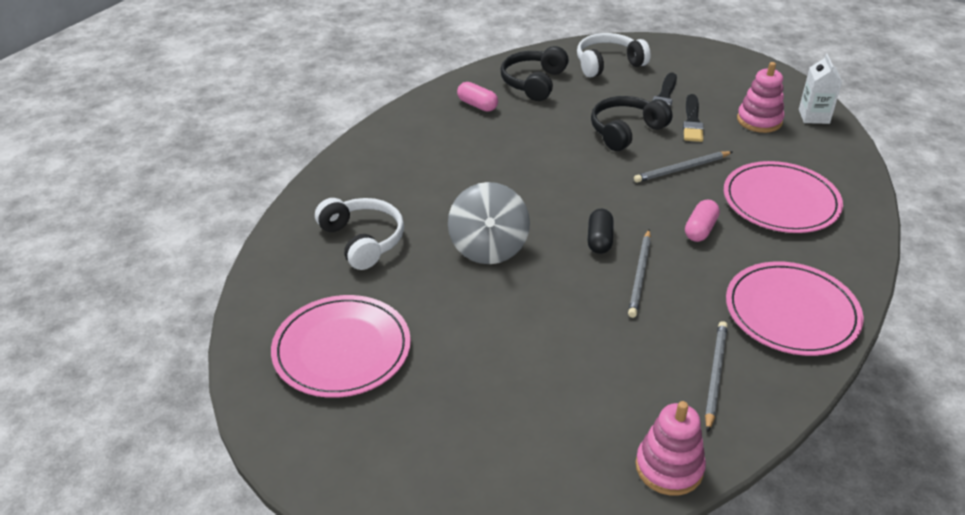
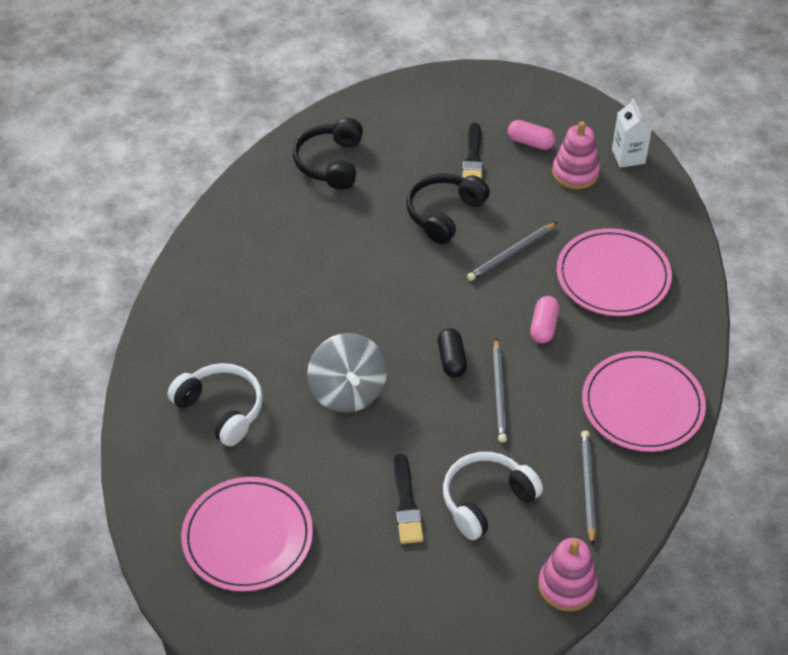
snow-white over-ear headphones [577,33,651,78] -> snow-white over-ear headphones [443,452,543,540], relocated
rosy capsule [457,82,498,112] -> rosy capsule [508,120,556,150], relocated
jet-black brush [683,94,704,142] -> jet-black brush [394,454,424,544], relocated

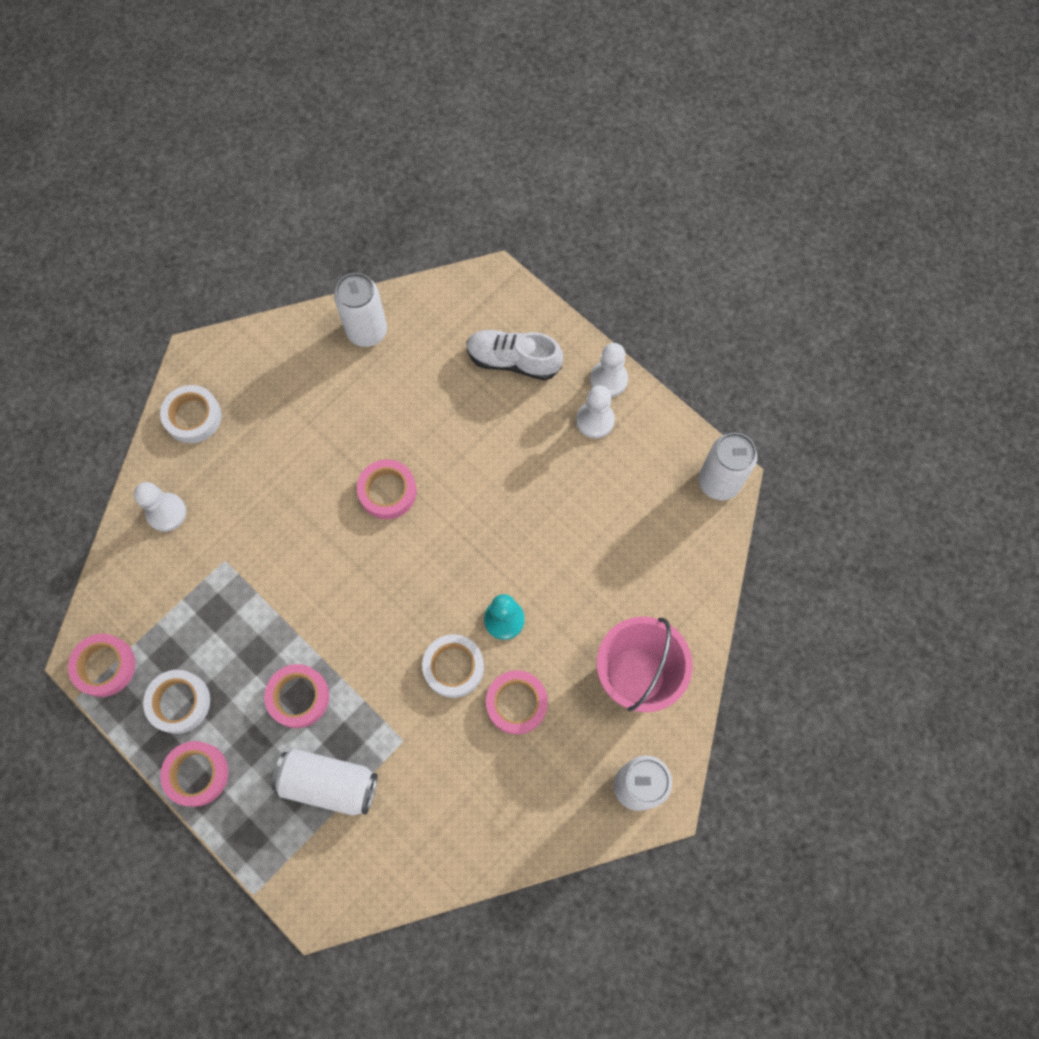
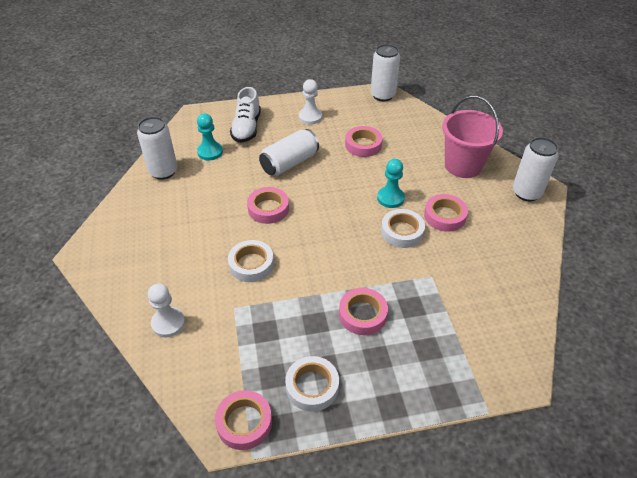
snow-white sneaker [466,330,563,380] -> snow-white sneaker [230,87,261,143], 45 degrees counterclockwise
snow-white chess pawn [590,343,628,397] -> none
snow-white roll of tape [160,385,222,443] -> snow-white roll of tape [228,240,274,282], relocated
rosy roll of tape [160,741,228,807] -> rosy roll of tape [345,126,383,157], relocated
snow-white tin [272,749,378,816] -> snow-white tin [259,129,319,176], relocated
none -> aqua chess pawn [197,113,223,160]

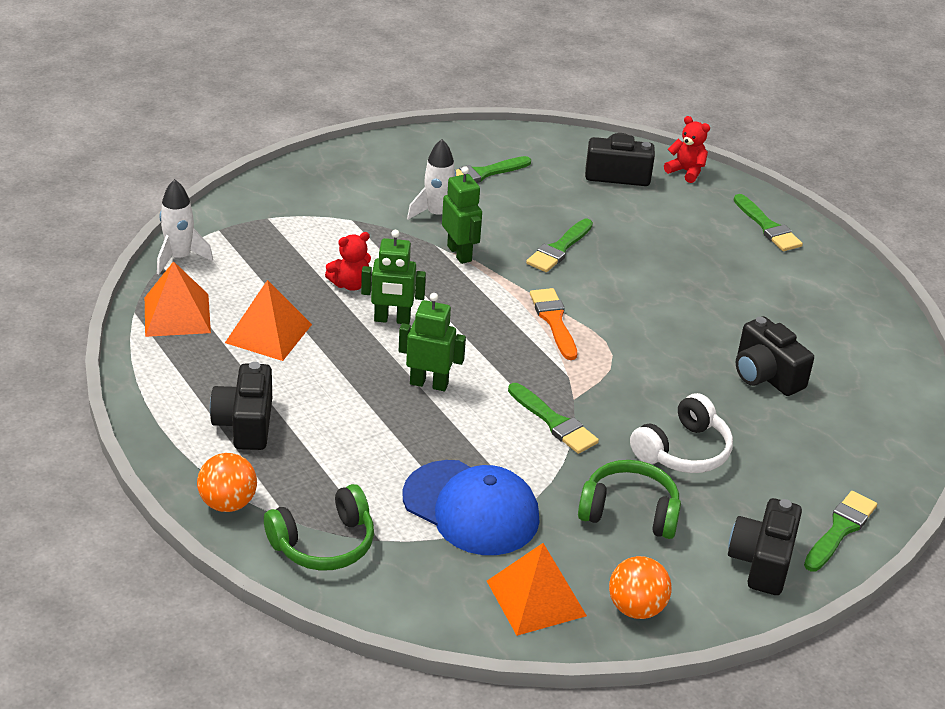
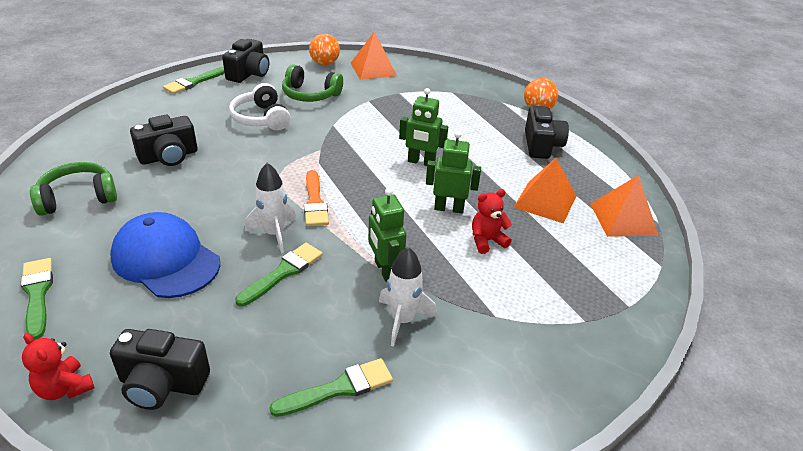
snow-white toy rocket [157,179,213,274] -> snow-white toy rocket [245,163,297,253], relocated
jet-black camera [736,316,814,396] -> jet-black camera [130,115,197,166], 90 degrees clockwise
green brush [508,383,599,454] -> none
snow-white over-ear headphones [630,393,733,473] -> snow-white over-ear headphones [229,83,290,131], 75 degrees counterclockwise
royal blue peaked cap [402,460,540,555] -> royal blue peaked cap [110,212,220,298], relocated
green over-ear headphones [264,484,374,571] -> green over-ear headphones [30,162,117,216], relocated

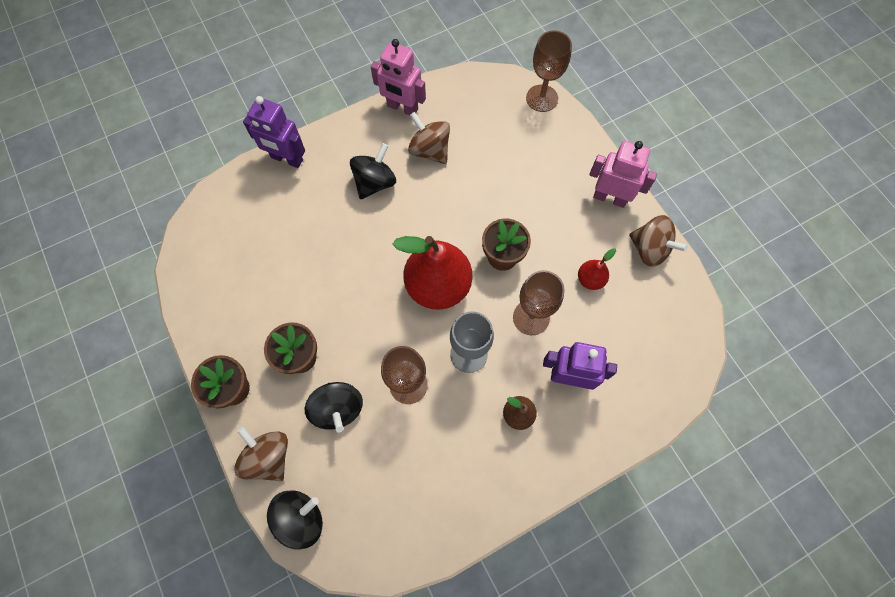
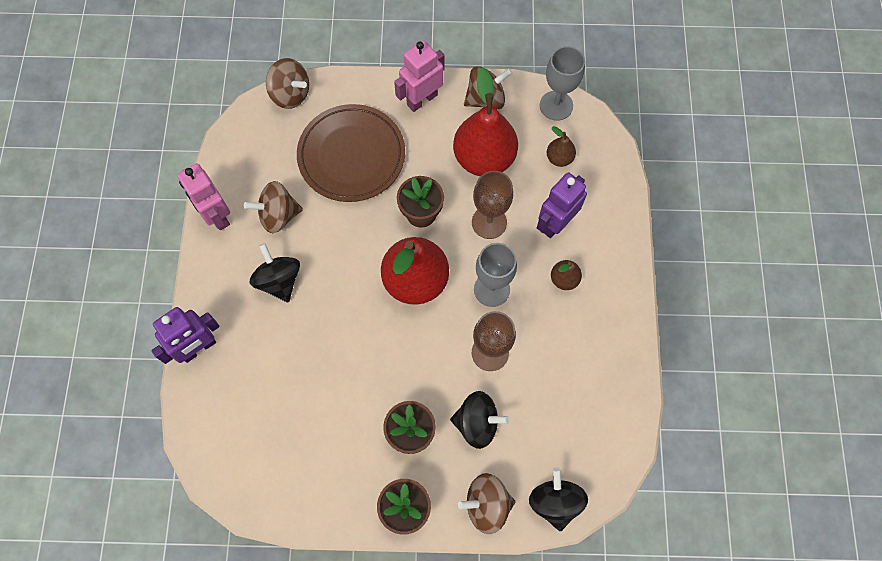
dark brown goblet [526,31,572,112] -> dark brown whirligig [266,58,309,109]
rosy robot [371,39,426,116] -> rosy robot [177,163,230,230], 90 degrees clockwise
red toy pear [578,248,616,290] -> red toy pear [453,67,518,176], x2.18
none -> grey goblet [540,46,585,121]
none -> dark brown plate [297,104,405,202]
none -> dark brown toy pear [546,126,576,167]

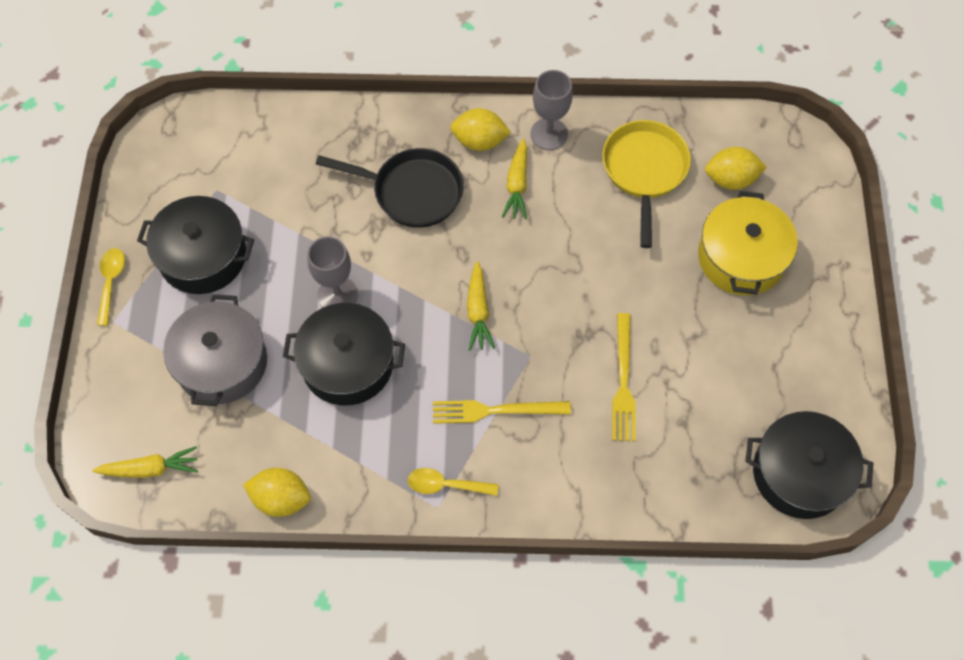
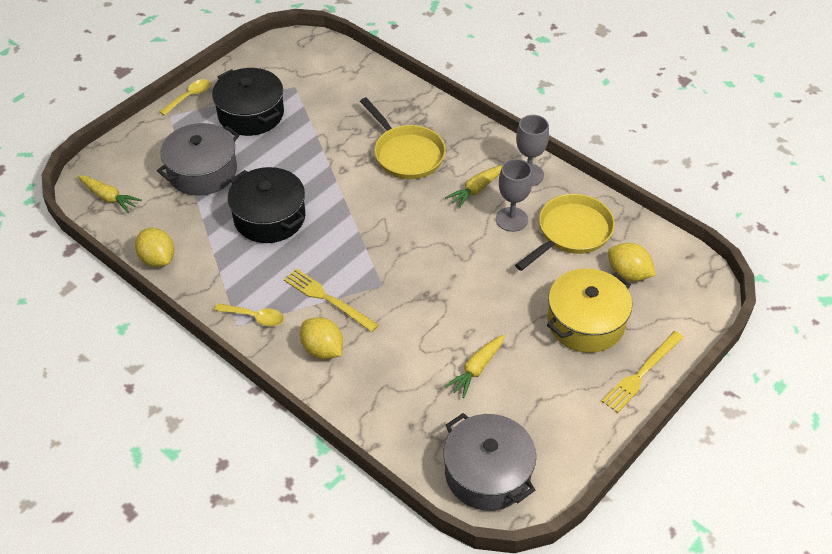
yellow citrus fruit [450,108,511,151] -> yellow citrus fruit [300,317,343,359], relocated
jet-black frying pan [316,148,464,228] -> yellow frying pan [360,97,446,179]
grey goblet [307,236,358,307] -> grey goblet [496,159,533,232], relocated
yellow carrot [467,261,495,351] -> yellow carrot [445,335,505,398], relocated
yellow table fork [612,313,636,441] -> yellow table fork [602,331,684,413], relocated
jet-black cooking pot [745,411,873,519] -> grey cooking pot [443,413,536,511]
yellow spoon [408,468,498,496] -> yellow spoon [214,303,284,326], 150 degrees clockwise

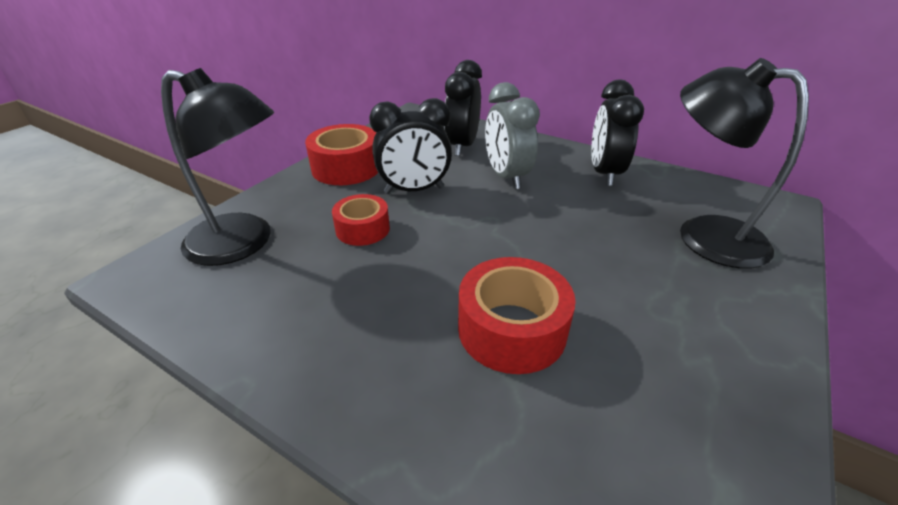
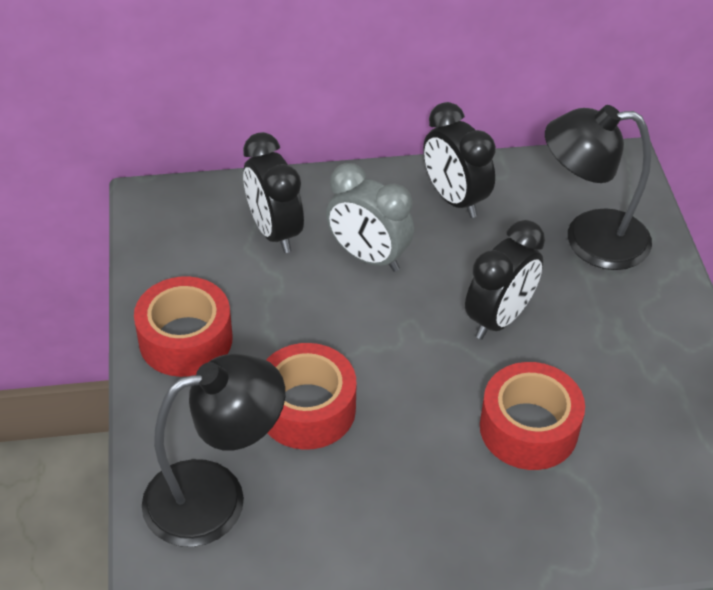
jet-black clock [369,98,452,194] -> jet-black clock [465,220,545,339], relocated
red roll of tape [332,194,390,246] -> red roll of tape [266,343,357,450], x1.56

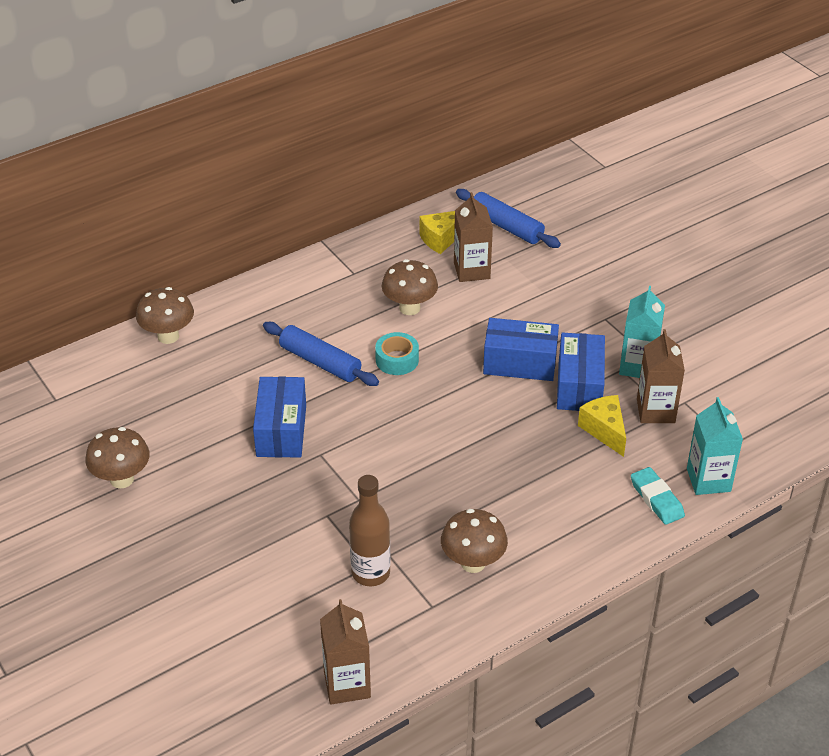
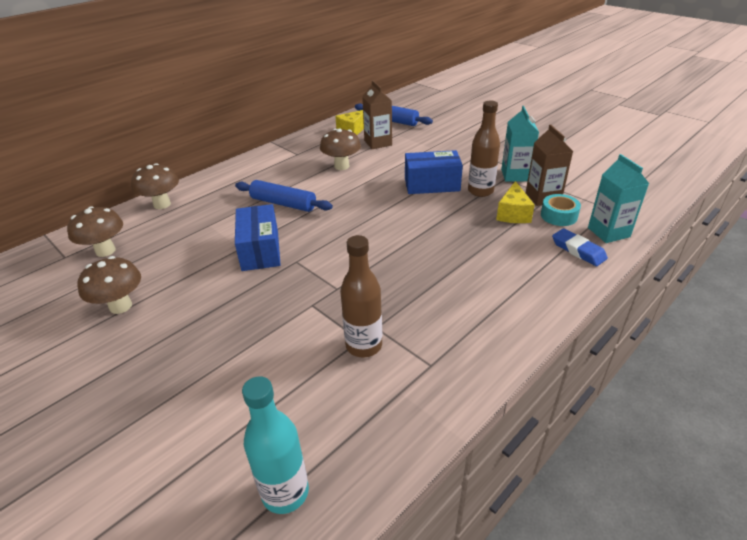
aqua roll of tape [375,332,419,375] -> aqua roll of tape [541,194,581,226], relocated
royal blue parcel [557,333,605,411] -> dark brown bottle [468,101,500,197]
yellow cheese wedge [578,395,626,457] -> yellow cheese wedge [496,181,535,223], 135 degrees counterclockwise
aqua gum eraser [631,467,685,525] -> royal blue gum eraser [552,228,608,266]
dark brown mushroom [441,509,508,573] -> dark brown mushroom [67,206,123,257], relocated
dark brown milk carton [320,599,371,705] -> none
none -> aqua bottle [242,376,309,514]

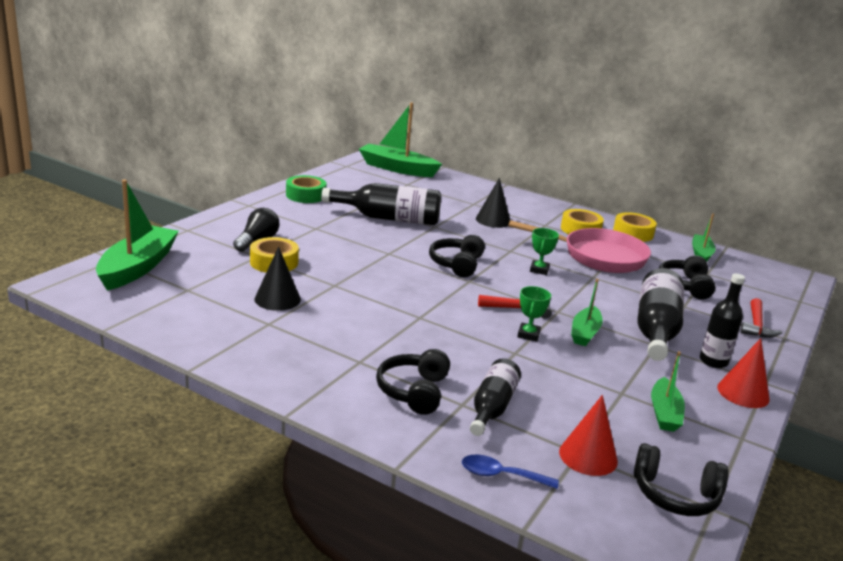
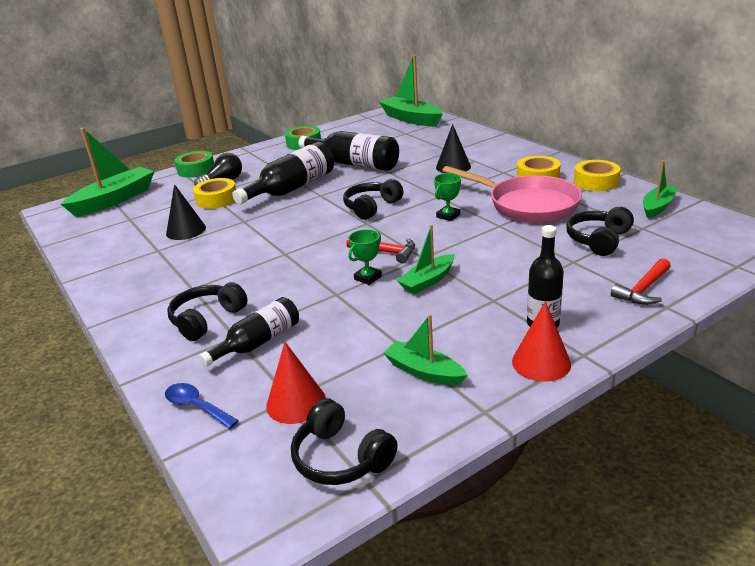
jet-black bottle [637,268,684,361] -> jet-black bottle [232,142,334,205], relocated
green boat [651,351,685,432] -> green boat [383,314,467,385], 90 degrees clockwise
none -> green roll of tape [174,151,214,178]

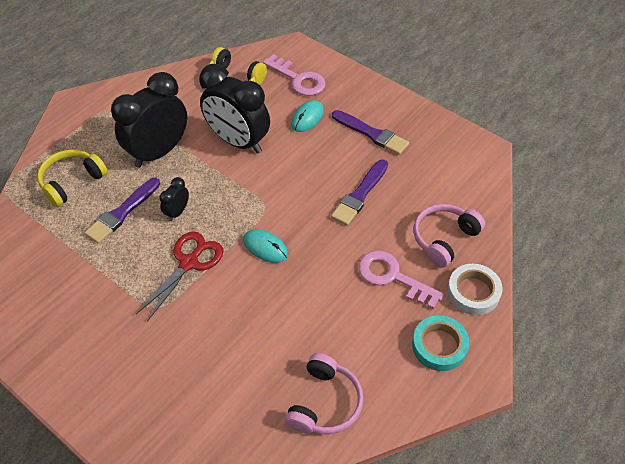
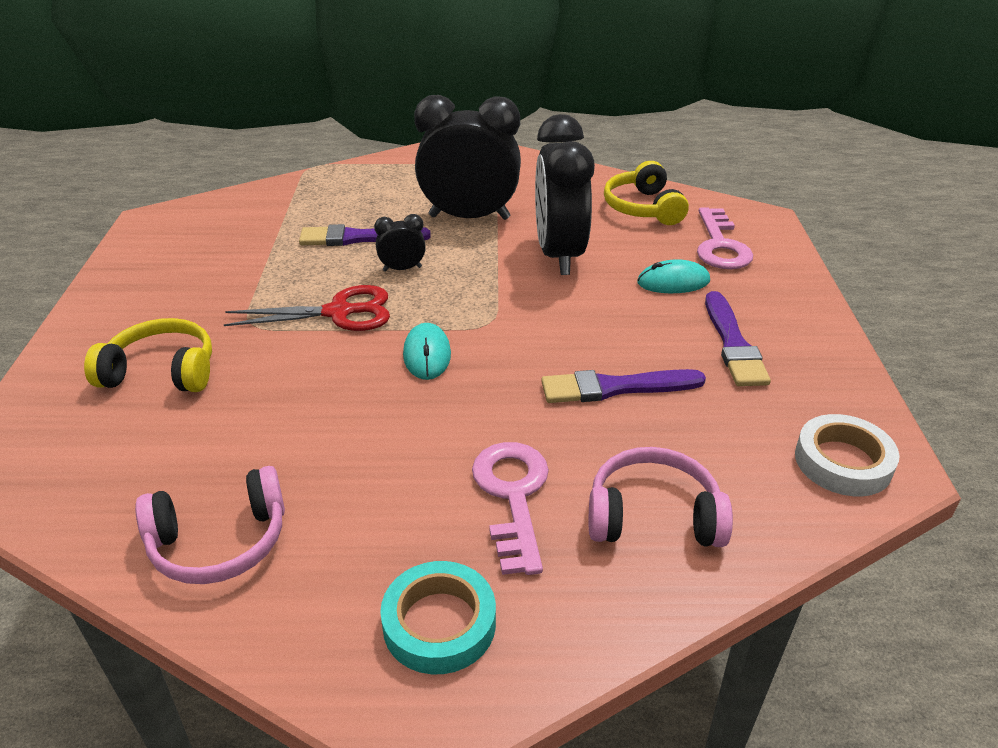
yellow over-ear headphones [37,149,108,207] -> yellow over-ear headphones [84,318,212,392], relocated
snow-white roll of tape [447,264,503,315] -> snow-white roll of tape [795,414,900,496], relocated

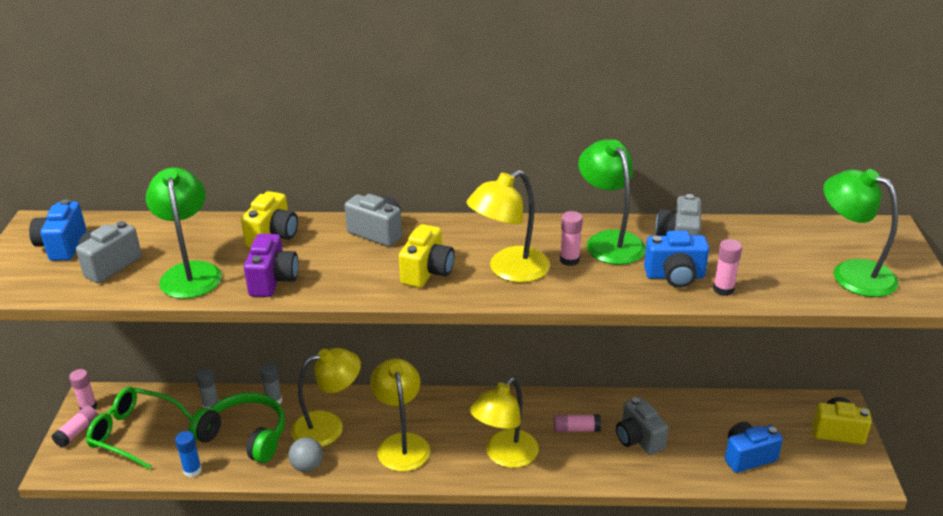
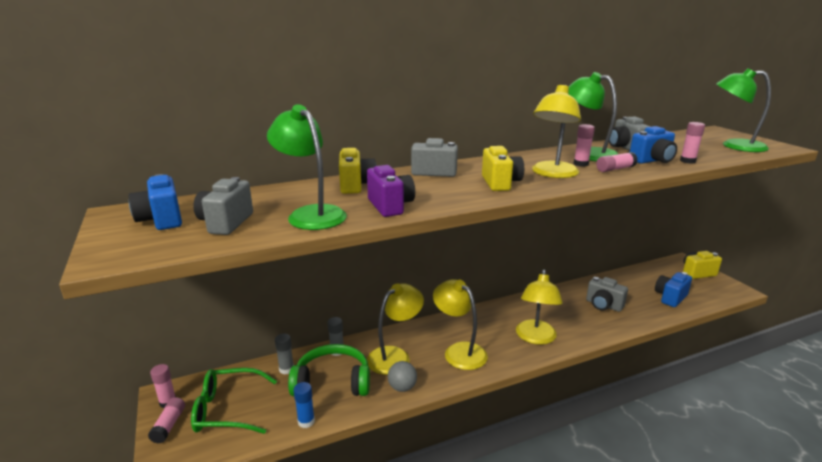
rosy glue stick [554,414,601,433] -> rosy glue stick [596,152,638,172], relocated

